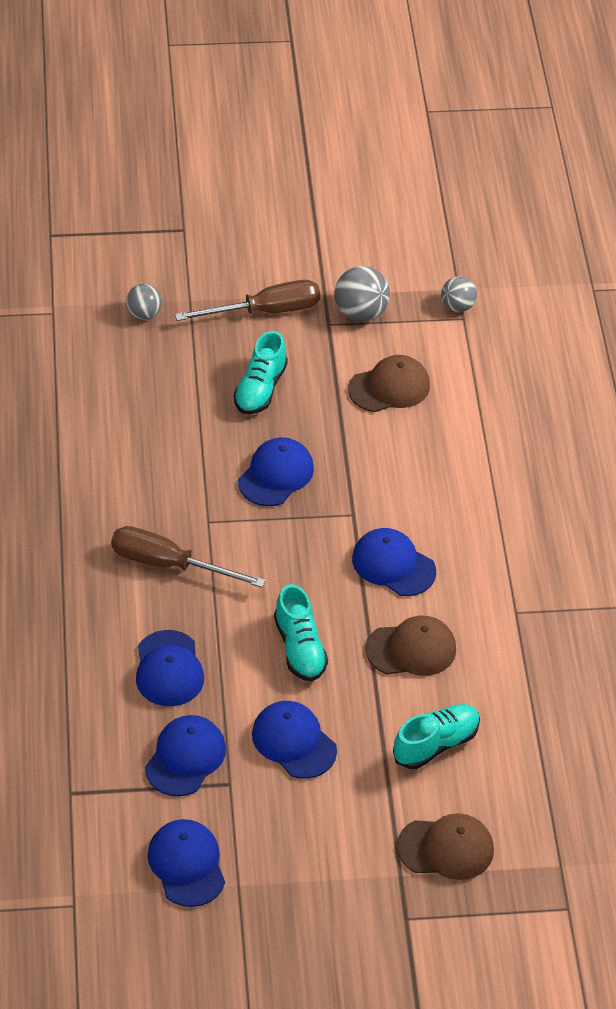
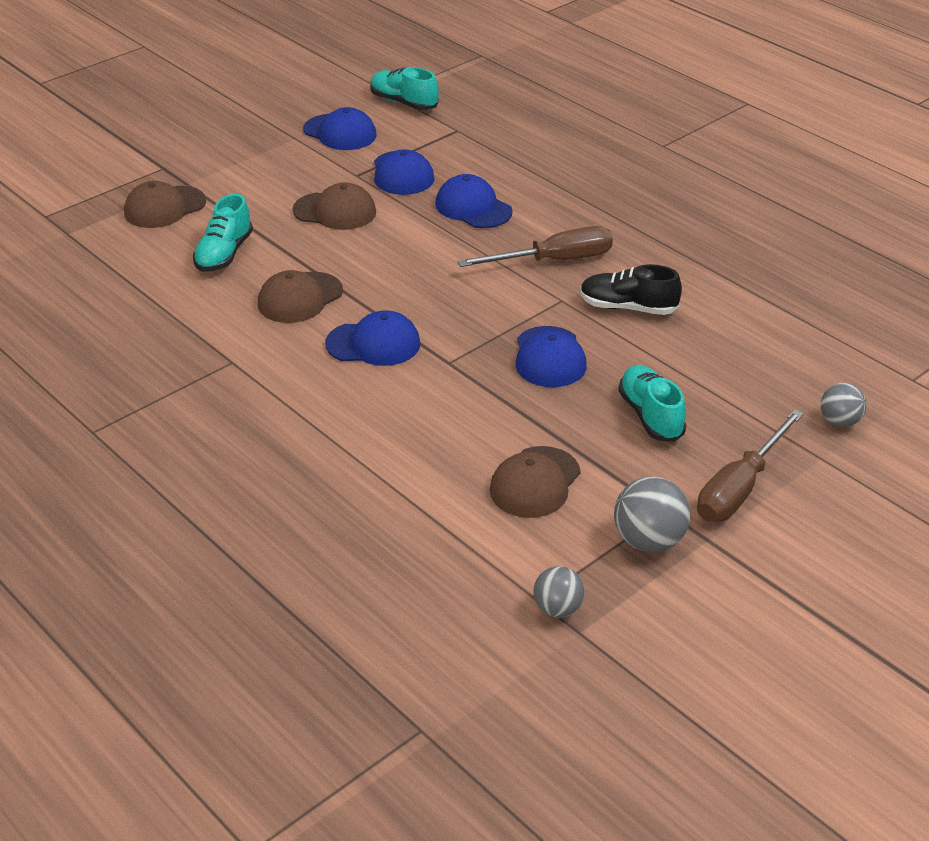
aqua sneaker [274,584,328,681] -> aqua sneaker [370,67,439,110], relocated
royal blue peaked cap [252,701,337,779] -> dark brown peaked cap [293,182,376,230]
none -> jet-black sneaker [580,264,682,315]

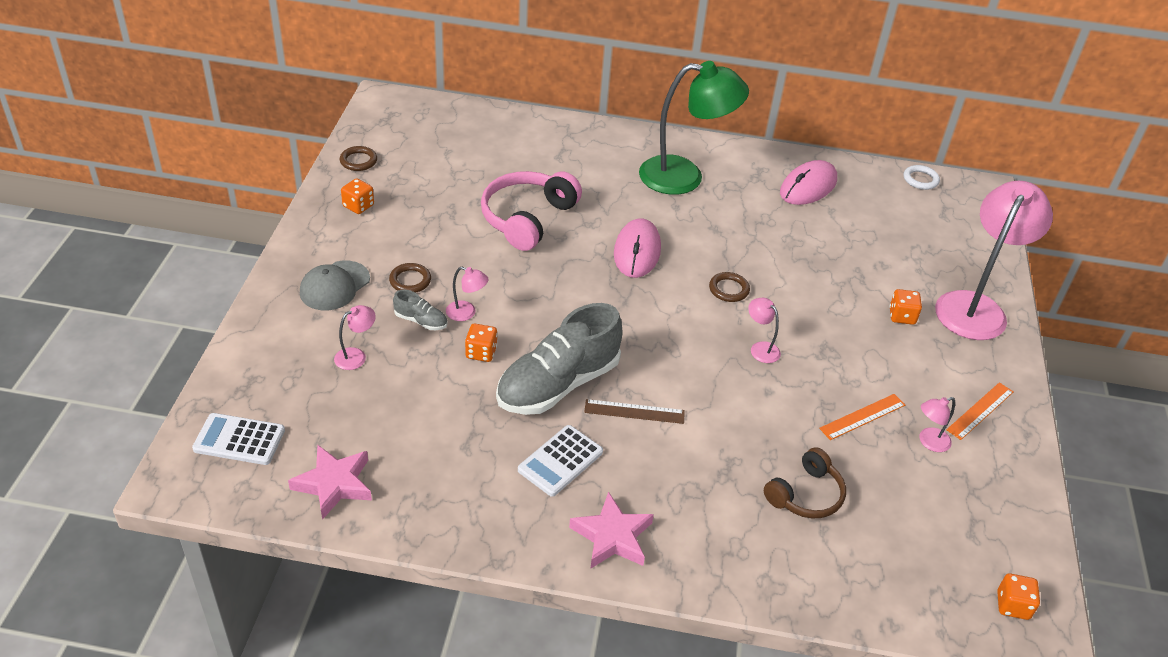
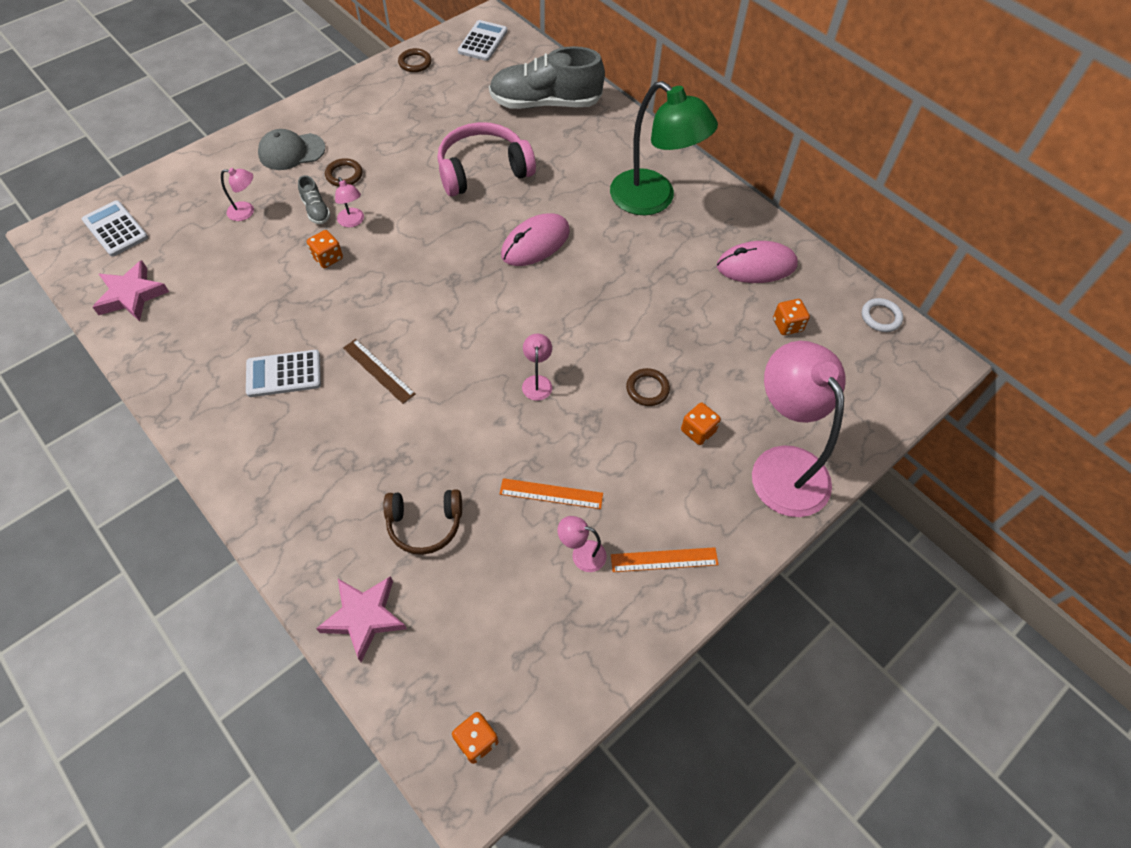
orange-coloured die [341,178,374,214] -> orange-coloured die [773,299,810,335], relocated
rosy desk lamp [935,181,1053,340] -> rosy desk lamp [752,341,845,517], 90 degrees counterclockwise
dark brown hoop [709,272,750,302] -> dark brown hoop [626,368,670,406], relocated
grey sneaker [496,303,623,415] -> grey sneaker [489,46,605,109], relocated
rosy star [569,492,654,568] -> rosy star [316,576,407,662], relocated
none -> snow-white pocket calculator [458,20,507,61]

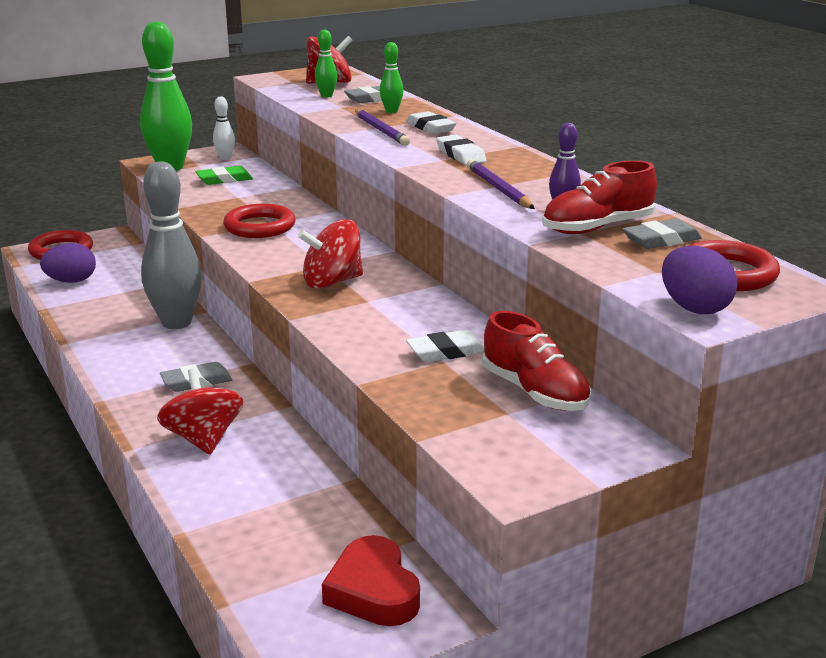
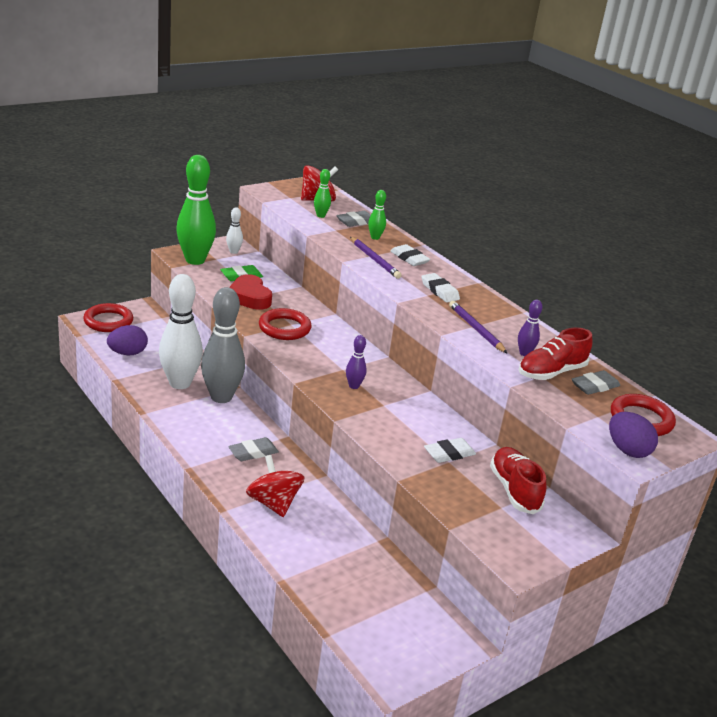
red whirligig [298,219,363,289] -> violet skittle [346,335,367,389]
red sneaker [482,311,591,411] -> red sneaker [490,447,546,514], 150 degrees counterclockwise
red heart shape [322,535,420,626] -> red heart shape [229,274,272,310], relocated
none -> snow-white skittle [159,274,203,389]

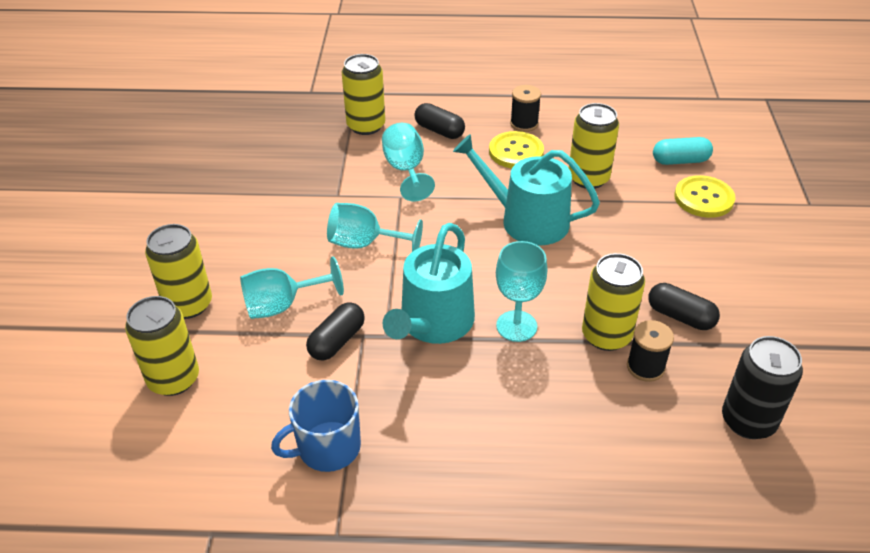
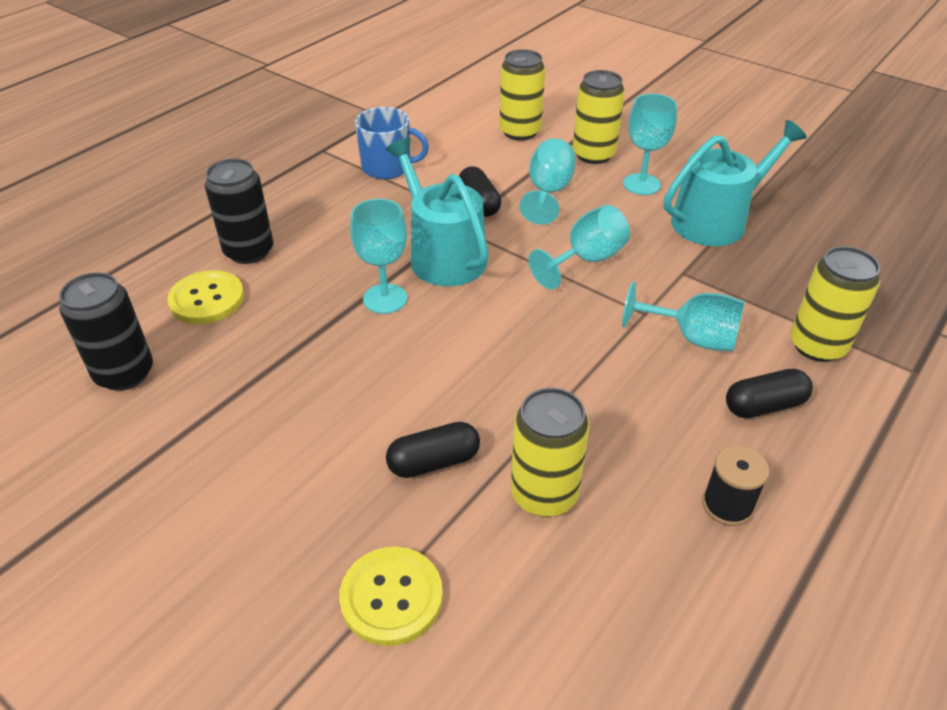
yellow shirt button [489,131,544,168] -> yellow shirt button [167,270,244,324], relocated
aqua sprinkling can [453,134,600,246] -> aqua sprinkling can [664,120,807,246], relocated
aqua capsule [653,137,713,165] -> none
yellow tin [582,253,645,351] -> none
jet-black capsule [648,283,720,330] -> jet-black capsule [386,422,480,478], relocated
jet-black bobbin [627,320,674,382] -> none
royal blue tea mug [271,380,361,472] -> royal blue tea mug [355,107,429,179], 90 degrees clockwise
none -> aqua goblet [623,94,677,195]
none -> jet-black tin [205,159,273,264]

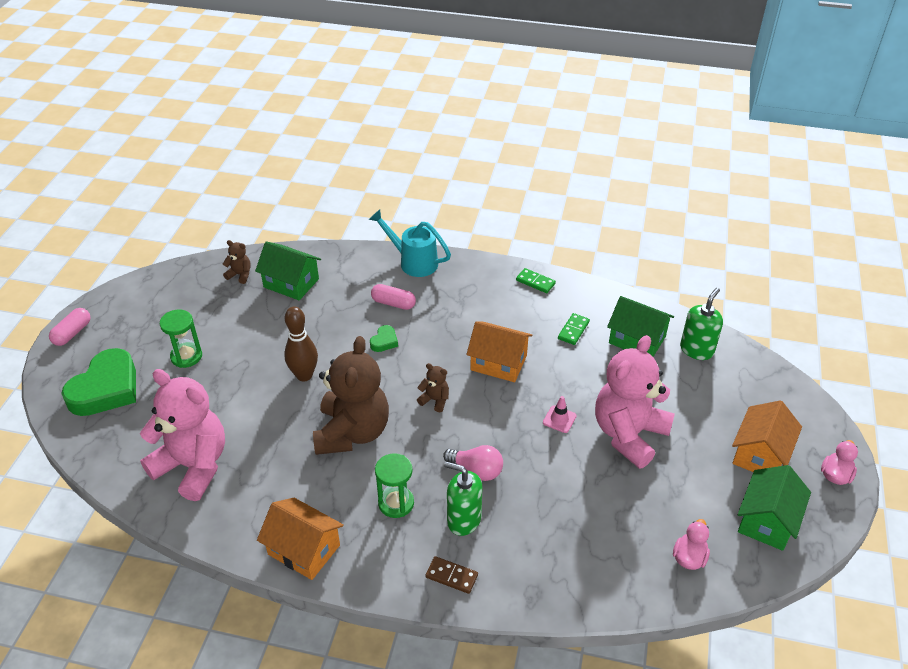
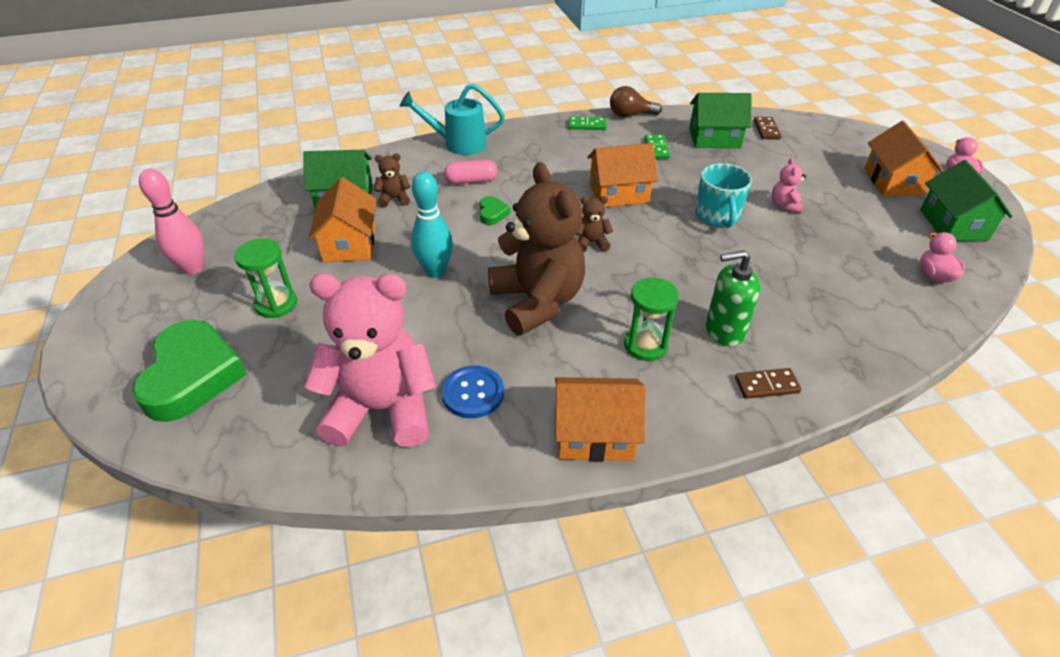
dark brown stuffed bear [223,240,250,284] -> dark brown stuffed bear [374,153,411,208], relocated
green pump bottle [680,288,723,360] -> dark brown domino piece [754,117,781,140]
dark brown skittle [284,307,318,381] -> aqua skittle [411,171,453,278]
rosy capsule [49,308,91,346] -> none
rosy stuffed bear [595,335,675,469] -> rosy stuffed bear [772,158,806,214], x0.41
rosy road cone [543,396,577,433] -> aqua tea mug [695,163,752,228]
rosy light bulb [443,445,503,481] -> none
none -> dark brown light bulb [610,86,662,117]
none -> rosy skittle [139,169,204,275]
none -> orange-coloured house [308,177,376,262]
none -> royal blue shirt button [441,366,504,418]

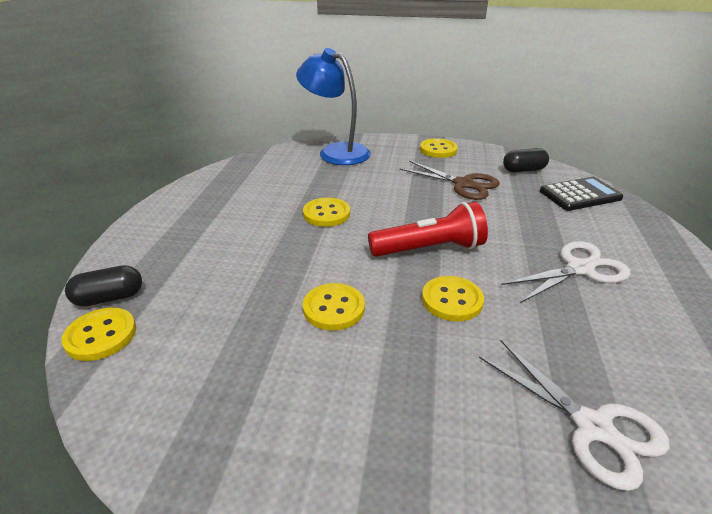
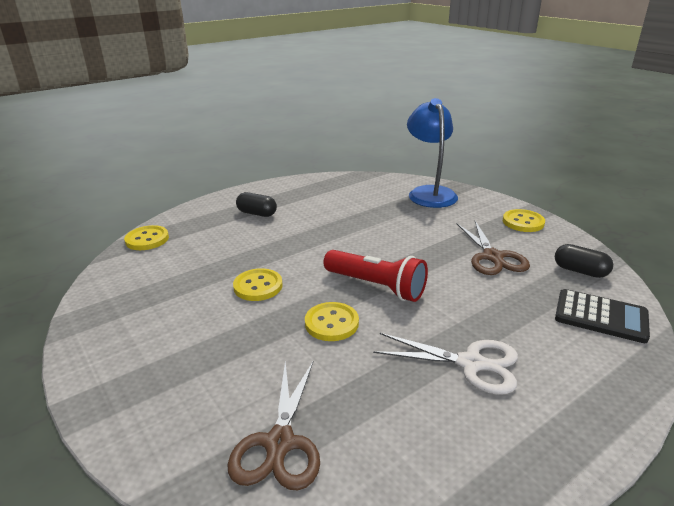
yellow shirt button [303,197,350,227] -> none
jet-black capsule [65,265,142,307] -> jet-black capsule [236,192,277,217], relocated
snow-white shears [479,340,670,491] -> dark brown shears [227,362,320,491]

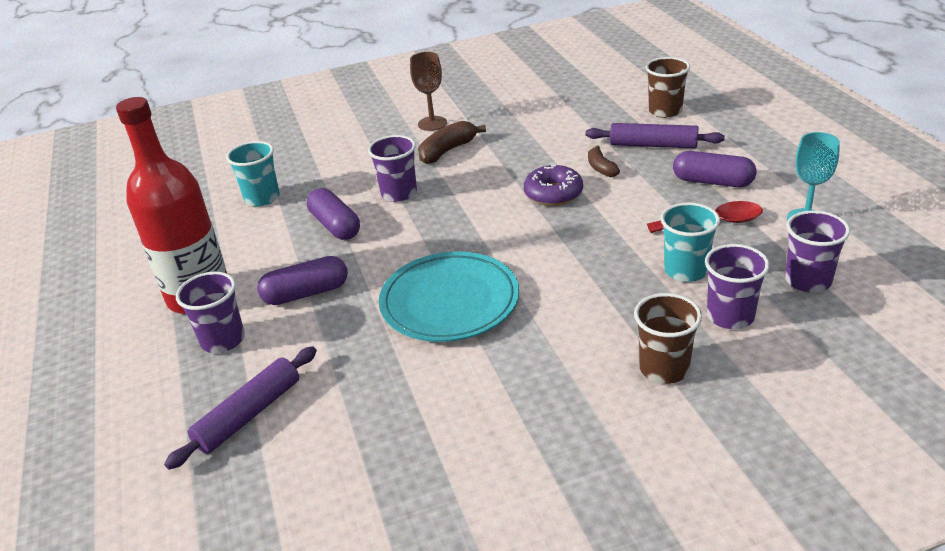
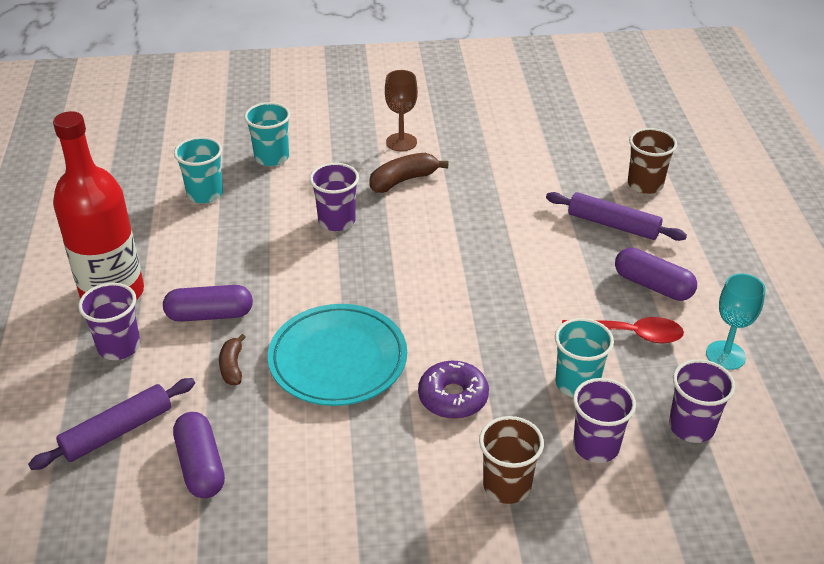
dark brown toy banana [588,146,620,177] -> dark brown toy banana [219,334,246,385], relocated
violet donut [524,165,583,206] -> violet donut [418,361,489,419], relocated
violet capsule [307,188,360,240] -> violet capsule [173,412,225,498], relocated
none -> aqua beaker [244,102,290,166]

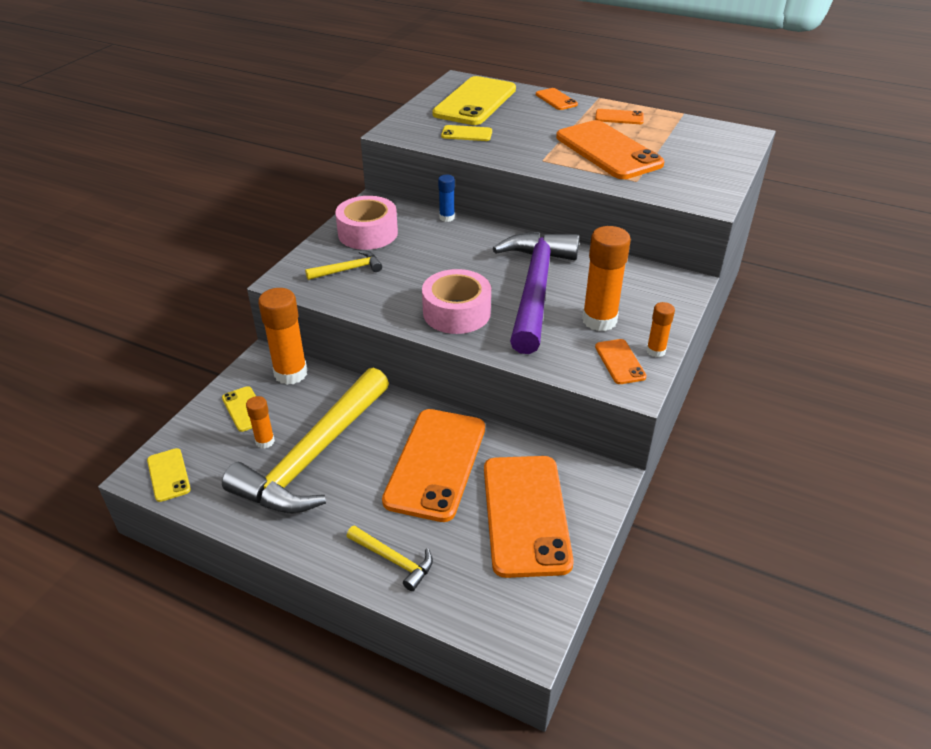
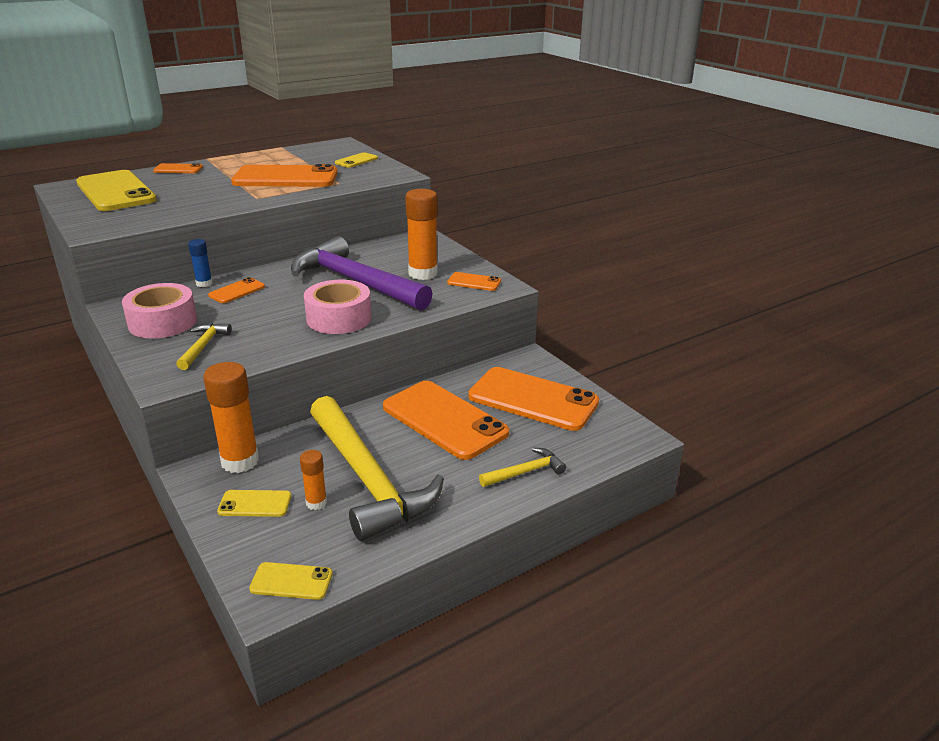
orange-coloured phone [595,109,644,124] -> orange-coloured phone [208,277,265,303], relocated
yellow phone [441,125,492,141] -> yellow phone [335,152,378,168], relocated
orange-coloured glue stick [646,302,675,357] -> none

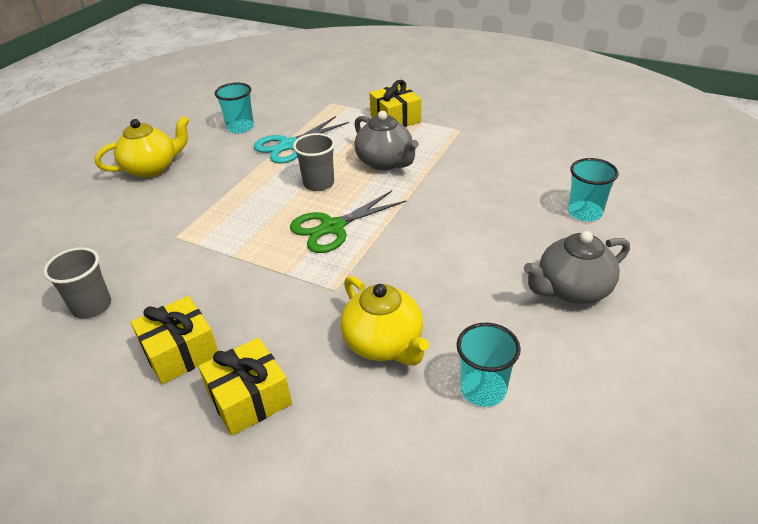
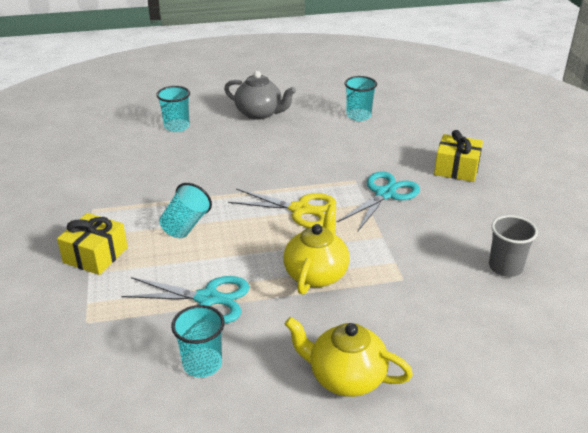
grey china teapot [354,111,419,170] -> aqua beaker [159,183,212,238]
grey beaker [293,133,335,191] -> none
green shears [290,191,407,253] -> yellow shears [228,188,336,228]
yellow china teapot [340,276,429,366] -> yellow china teapot [283,205,350,295], relocated
yellow present [131,296,218,384] -> none
none -> aqua shears [337,171,420,231]

